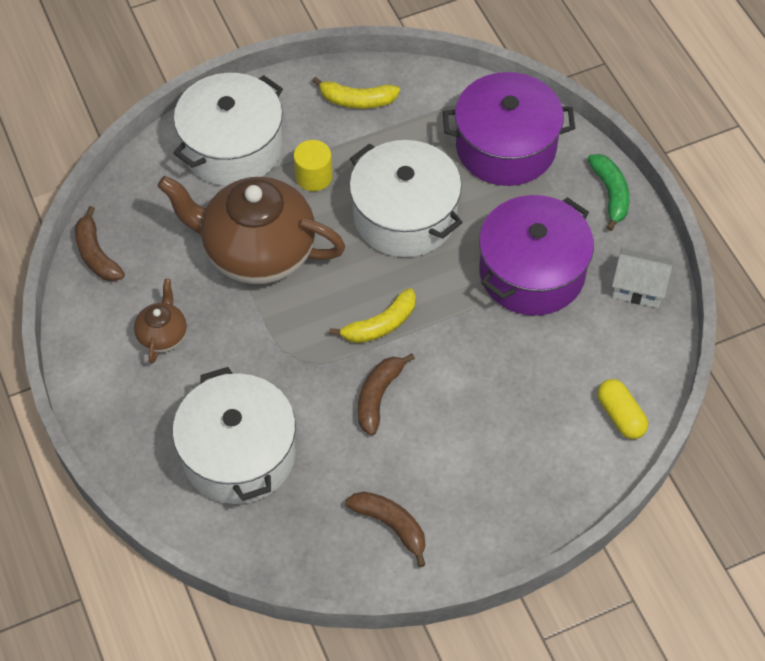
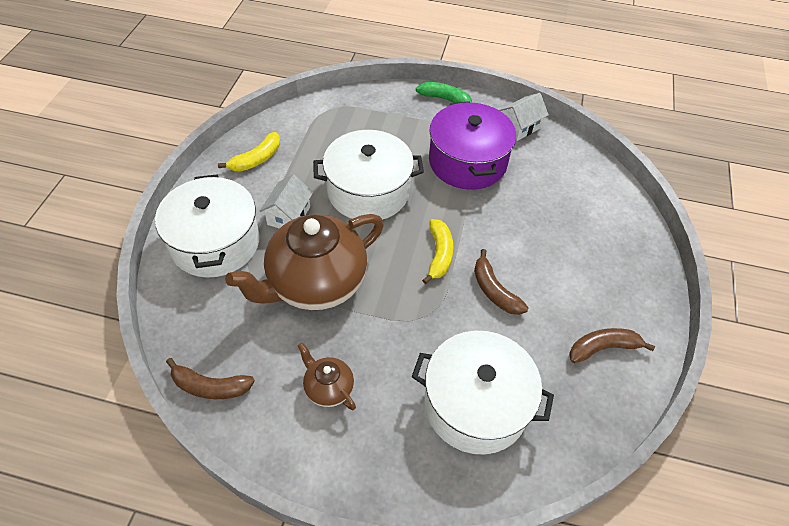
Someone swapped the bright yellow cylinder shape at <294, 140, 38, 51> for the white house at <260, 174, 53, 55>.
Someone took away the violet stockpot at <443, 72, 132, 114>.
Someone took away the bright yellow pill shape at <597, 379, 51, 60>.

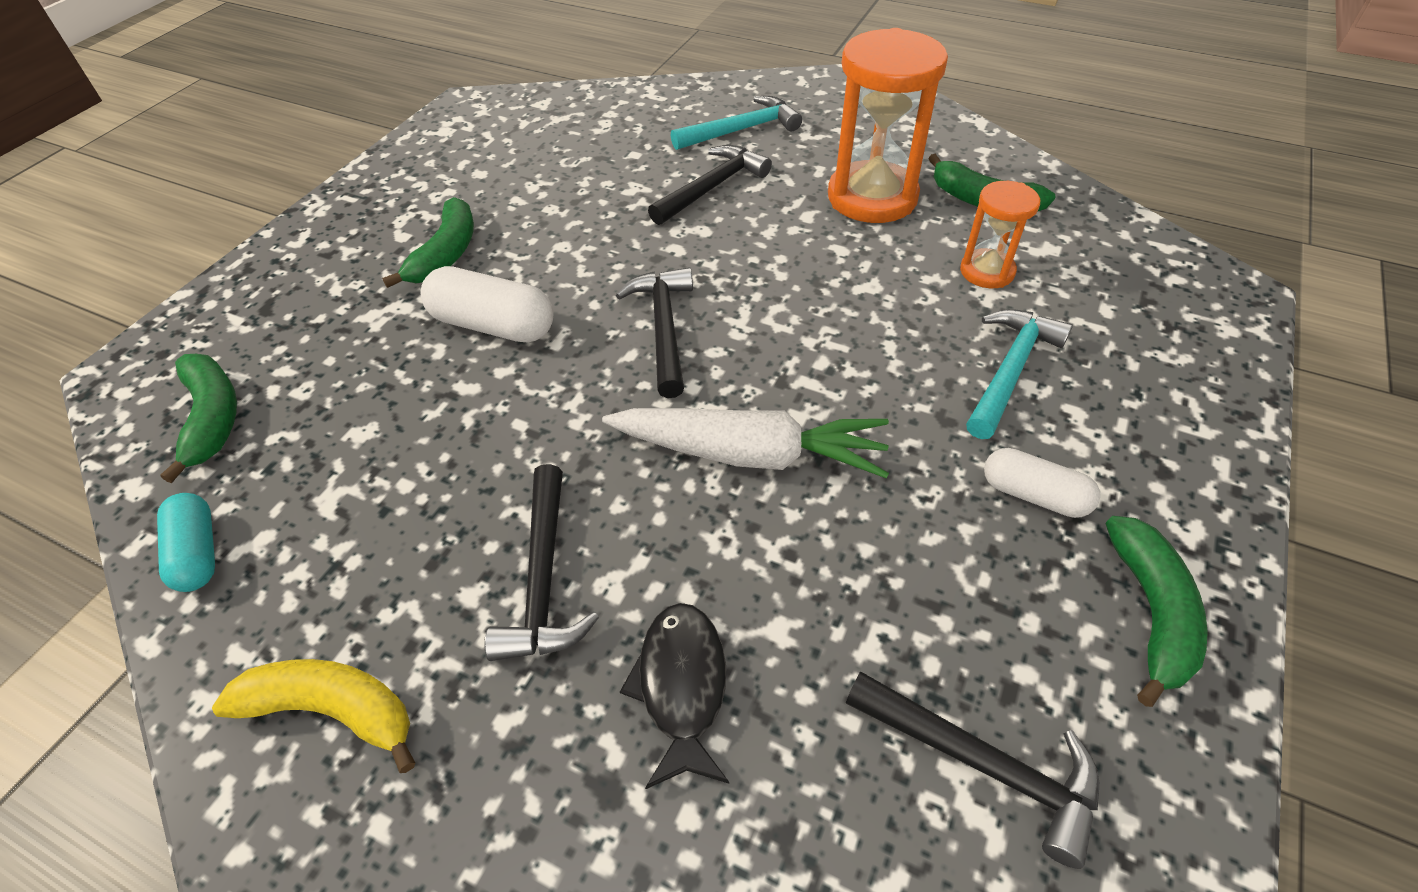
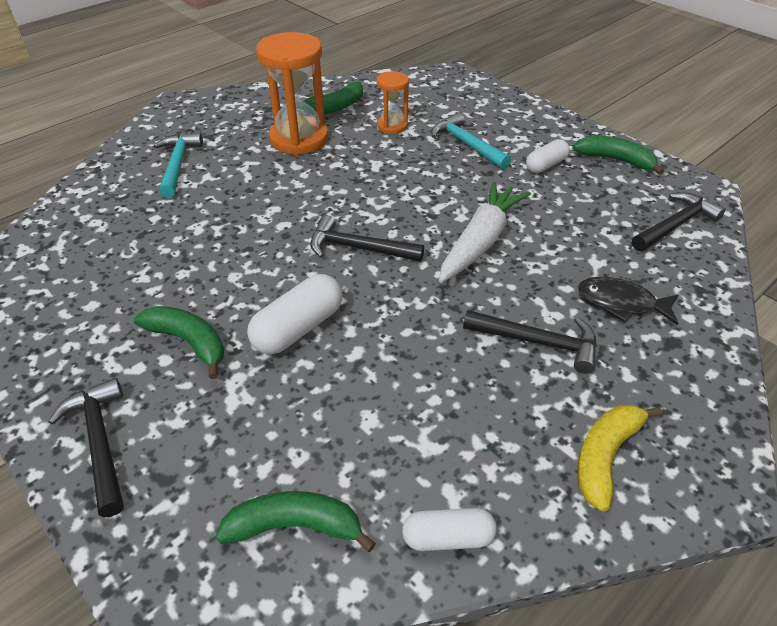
Someone repainted the aqua pill shape at <157, 493, 58, 99>, which became the white pill shape at <402, 508, 95, 43>.
Someone carried the jet-black claw hammer from <648, 145, 124, 80> to <48, 378, 76, 139>.

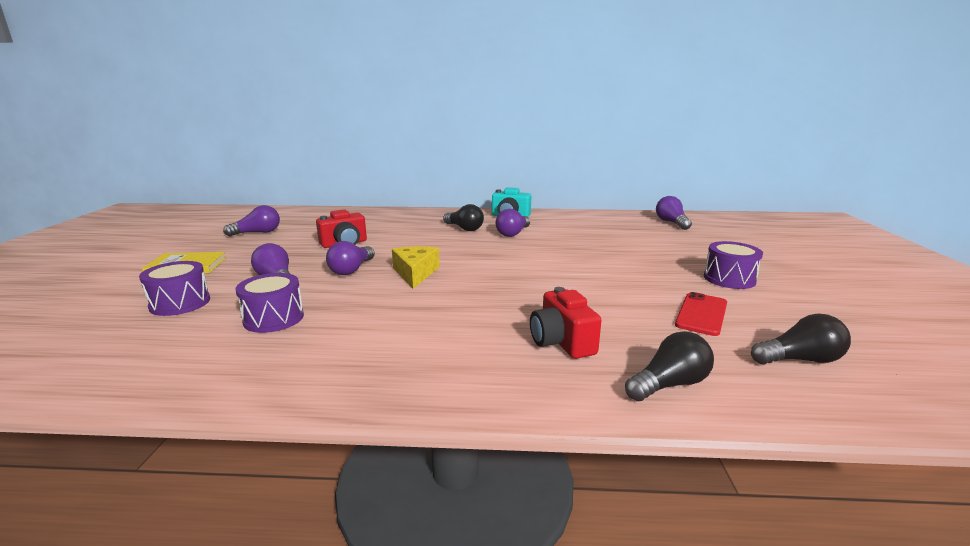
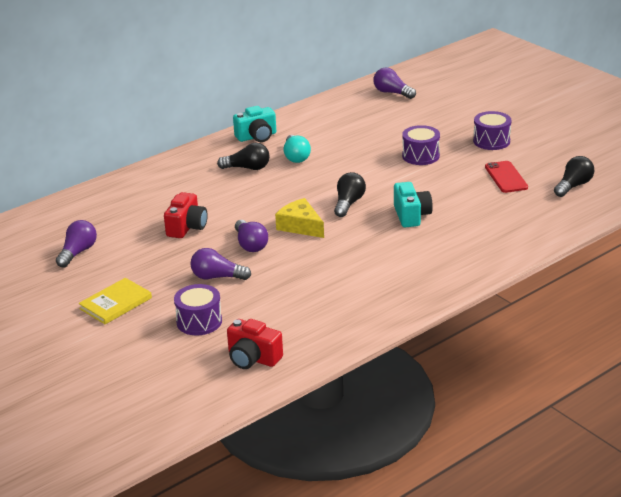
Someone carried the violet snare drum from <235, 273, 69, 60> to <402, 125, 38, 40>.
Someone repainted the violet lightbulb at <496, 209, 34, 28>, which became the aqua lightbulb at <284, 135, 27, 28>.
Someone carried the red camera from <530, 287, 72, 72> to <227, 319, 56, 50>.
Someone carried the jet-black lightbulb from <625, 331, 89, 70> to <334, 172, 32, 45>.
Someone put down the aqua camera at <394, 182, 39, 46>.

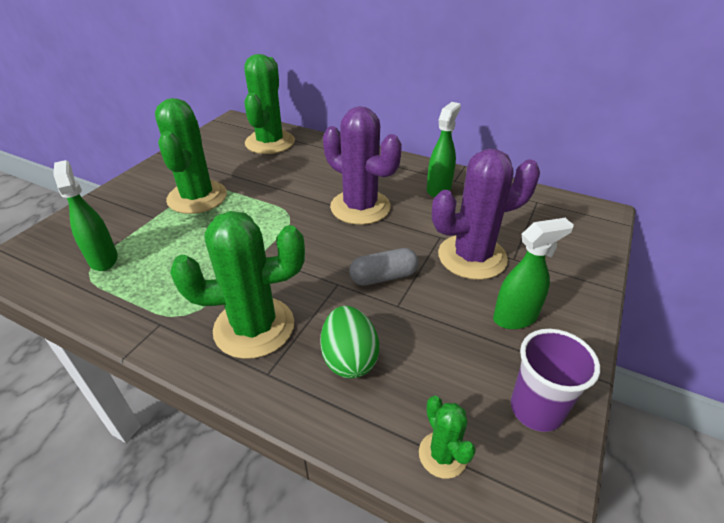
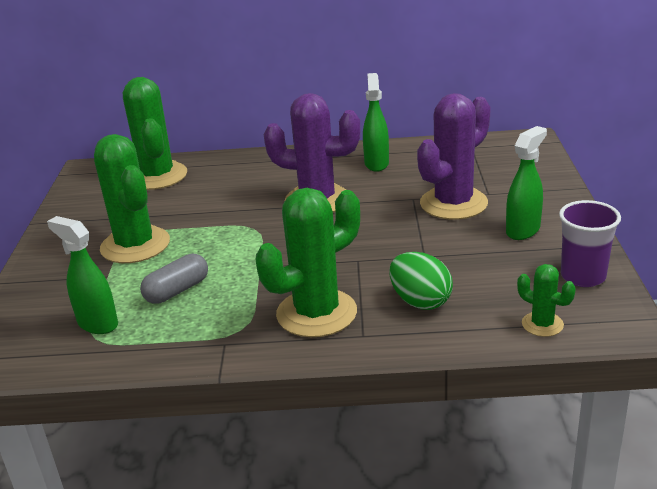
Someone carried the gray pill shape from <349, 248, 70, 38> to <140, 254, 68, 50>.

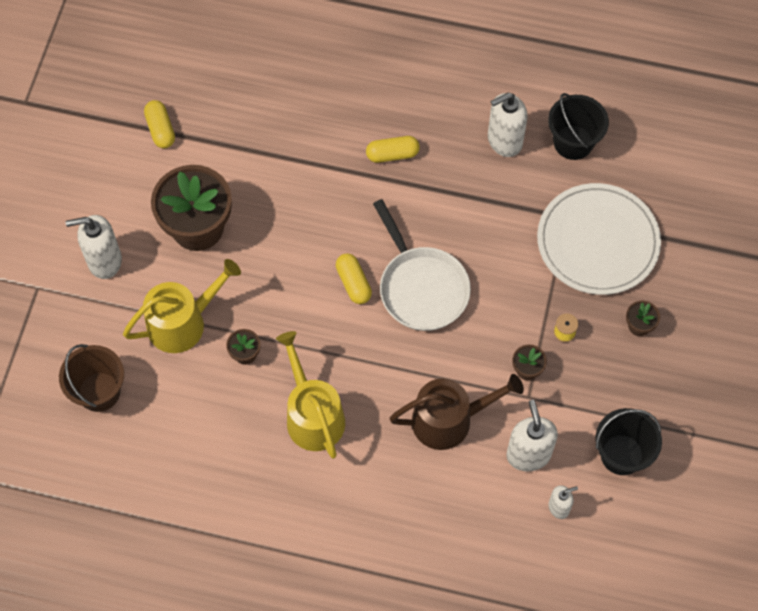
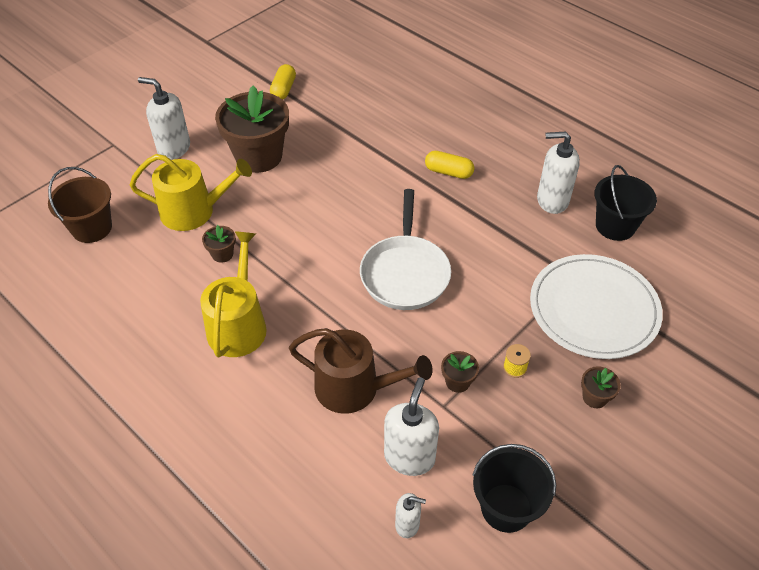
Someone took away the bright yellow pill shape at <336, 253, 36, 51>.

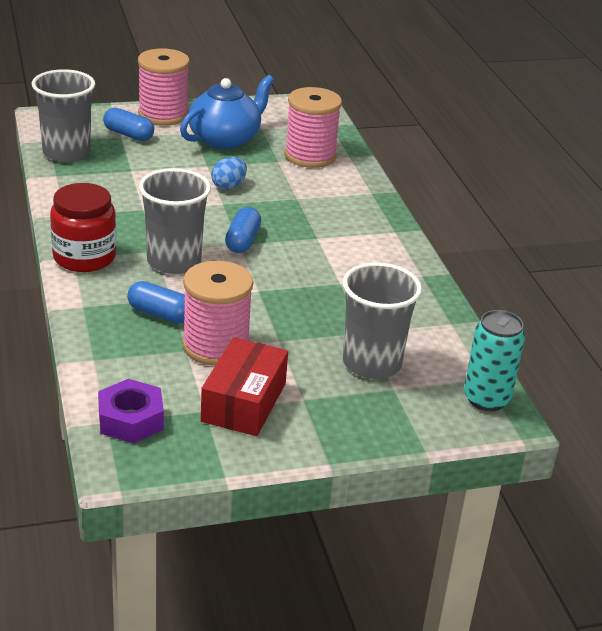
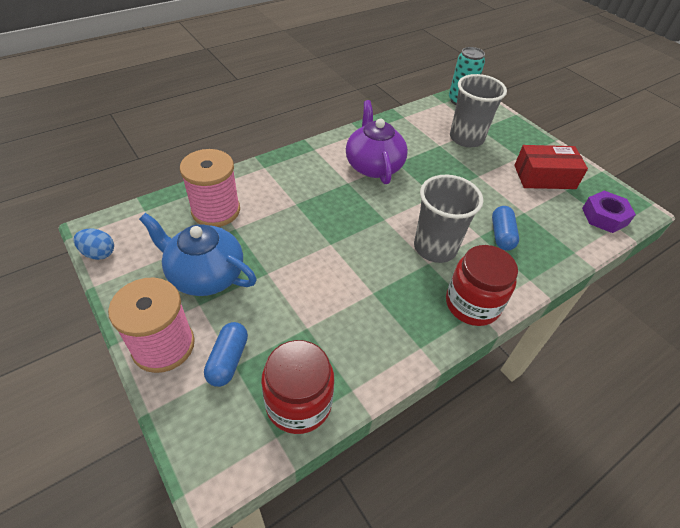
Someone swapped the gray beaker at <32, 69, 63, 93> for the red preserve jar at <261, 340, 73, 94>.
Someone took away the rose-pink bobbin at <182, 261, 71, 105>.
Someone carried the blue toy egg from <211, 157, 36, 33> to <73, 229, 41, 31>.
Someone took away the blue pill shape at <225, 207, 36, 46>.
Someone put down the violet tea pot at <346, 100, 62, 84>.

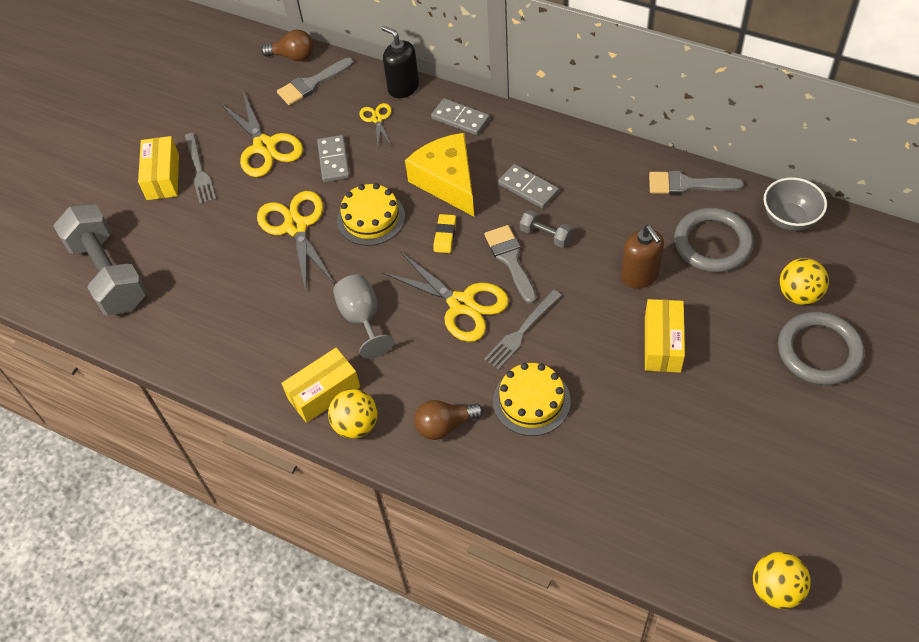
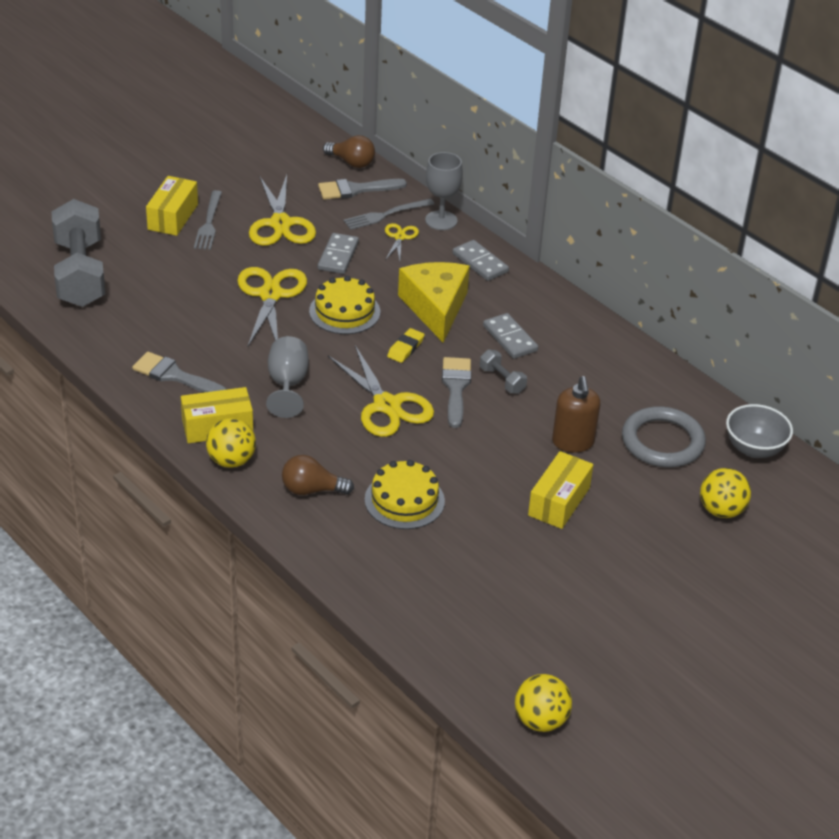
Someone swapped the jet-black soap dispenser at <381, 26, 38, 72> for the gray goblet at <425, 152, 38, 78>.
Someone carried the gray fork from <484, 290, 78, 80> to <343, 199, 91, 31>.
Someone carried the gray paintbrush from <649, 171, 95, 24> to <132, 352, 95, 41>.
Someone took away the gray torus at <778, 311, 87, 74>.

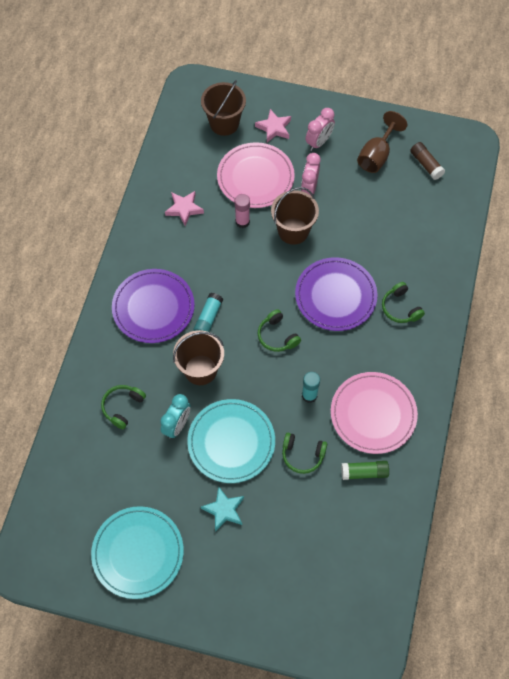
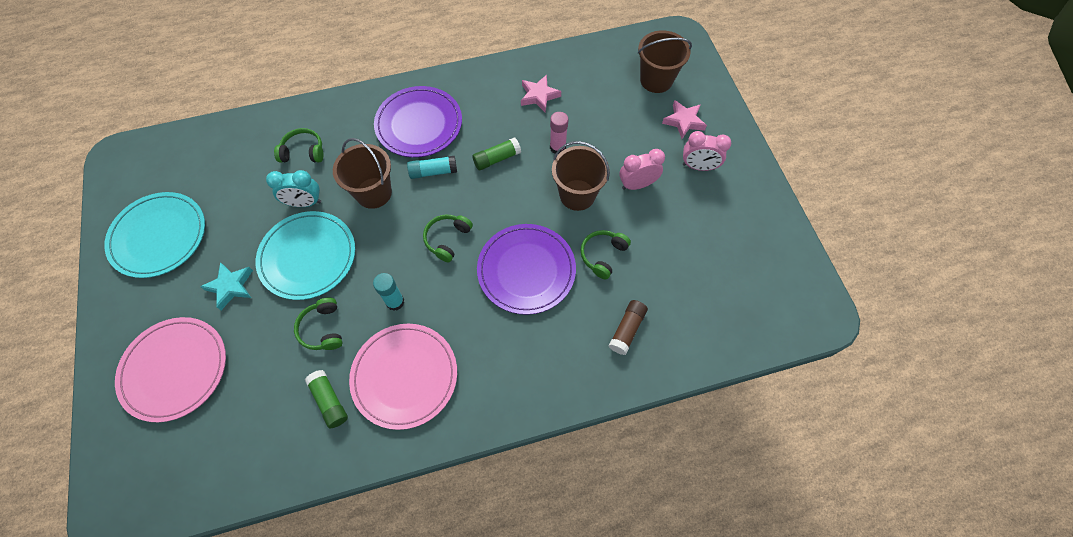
Someone carried the rose-pink plate from <217, 142, 78, 66> to <115, 317, 111, 105>.
Someone took away the russet goblet at <357, 111, 50, 62>.
Someone carried the leaf-green over-ear headphones from <382, 282, 43, 41> to <581, 230, 50, 49>.
Someone carried the russet glue stick from <410, 142, 35, 38> to <609, 300, 39, 55>.
Someone put down the leaf-green glue stick at <472, 138, 49, 33>.

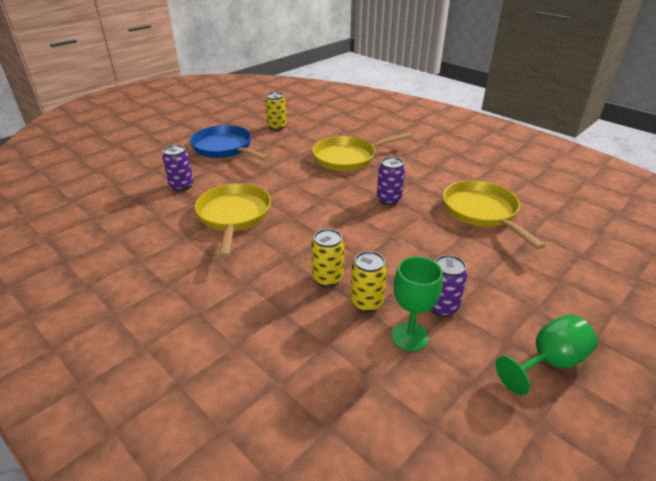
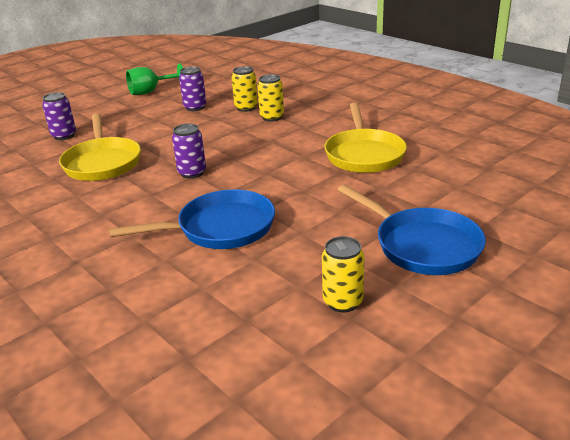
Someone carried the violet tin from <163, 145, 31, 46> to <42, 92, 34, 48>.
Someone repainted the bright yellow skillet at <312, 132, 99, 39>, which became the blue skillet at <109, 189, 166, 60>.
Someone took away the leaf-green goblet at <391, 256, 52, 95>.

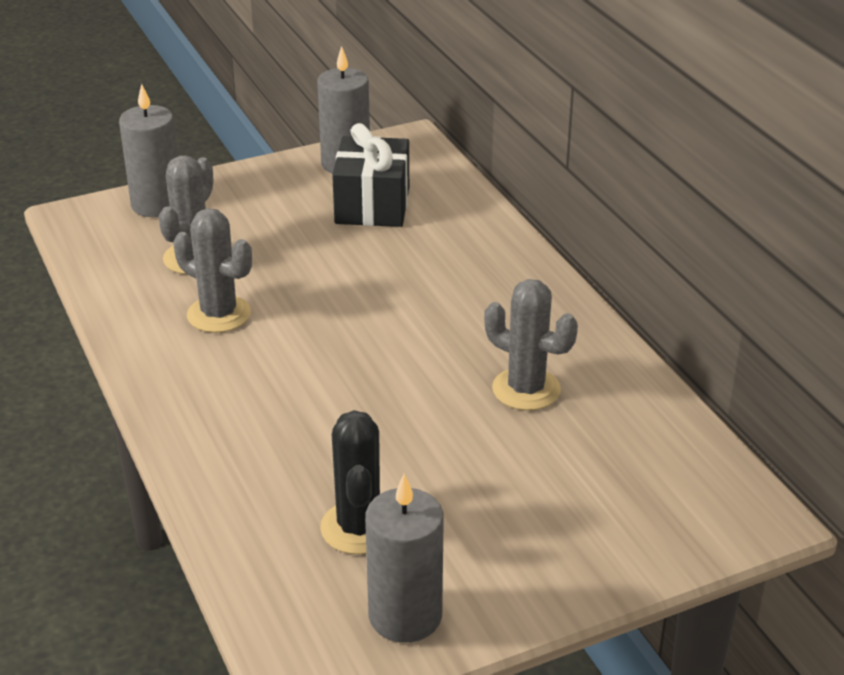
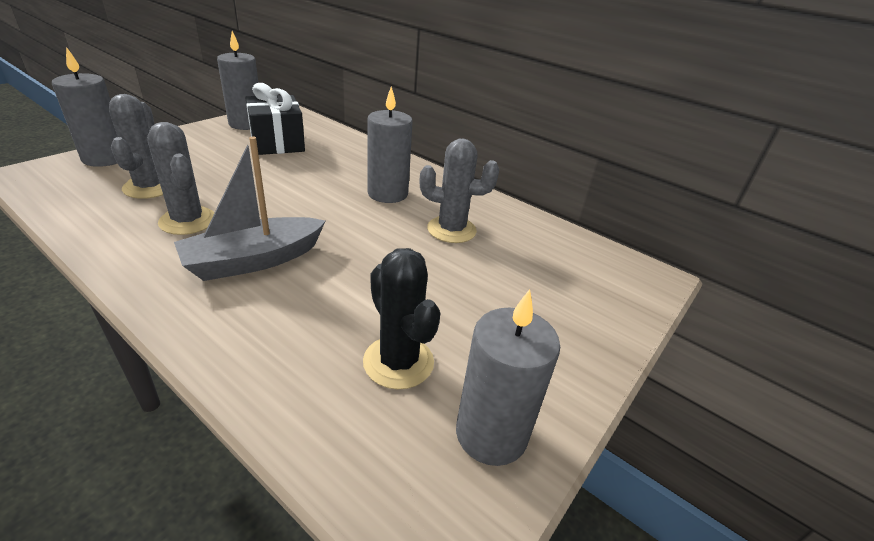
Someone rotated the gray cactus at <173, 208, 79, 125> by 45 degrees clockwise.
Someone put down the gray toy boat at <174, 137, 151, 144>.
Someone put down the gray wax candle at <367, 86, 46, 117>.

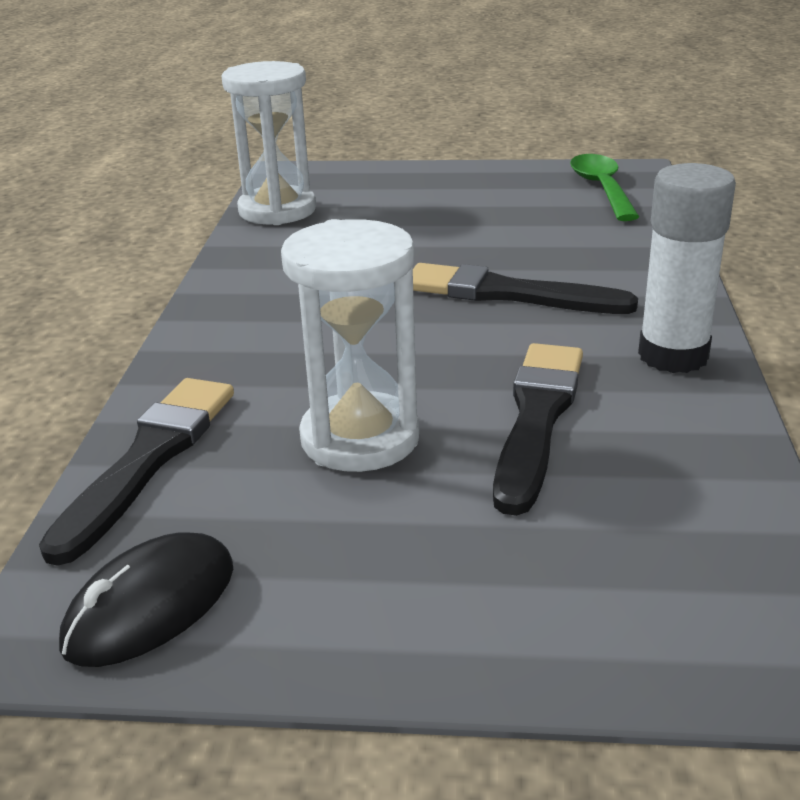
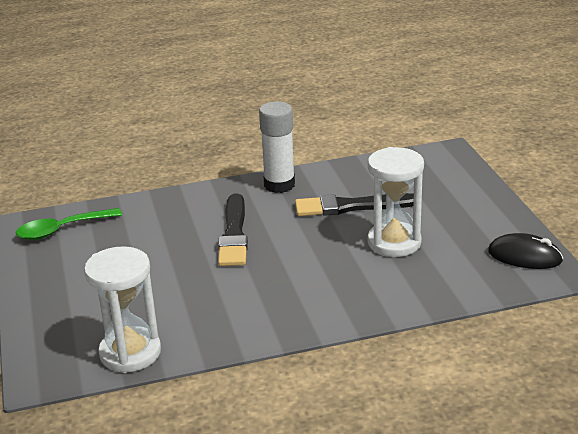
Someone took away the jet-black paintbrush at <39, 378, 195, 188>.

